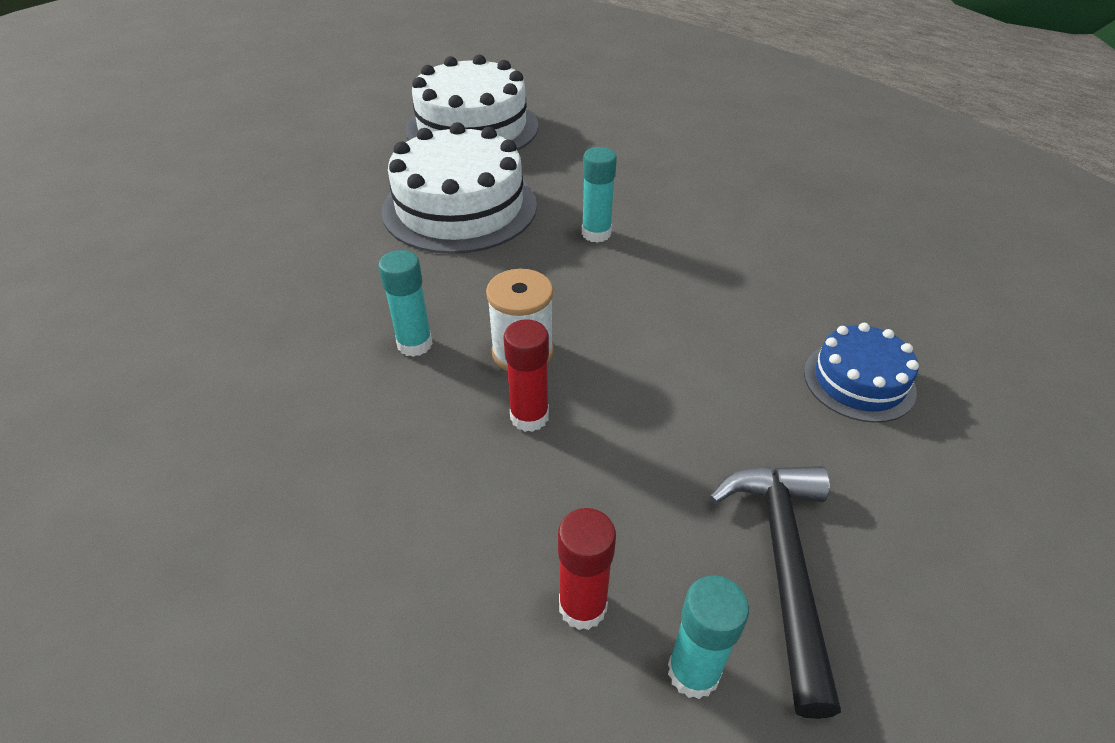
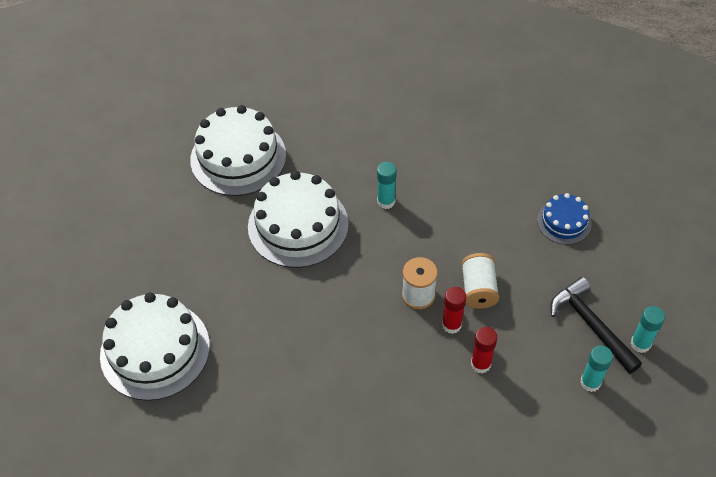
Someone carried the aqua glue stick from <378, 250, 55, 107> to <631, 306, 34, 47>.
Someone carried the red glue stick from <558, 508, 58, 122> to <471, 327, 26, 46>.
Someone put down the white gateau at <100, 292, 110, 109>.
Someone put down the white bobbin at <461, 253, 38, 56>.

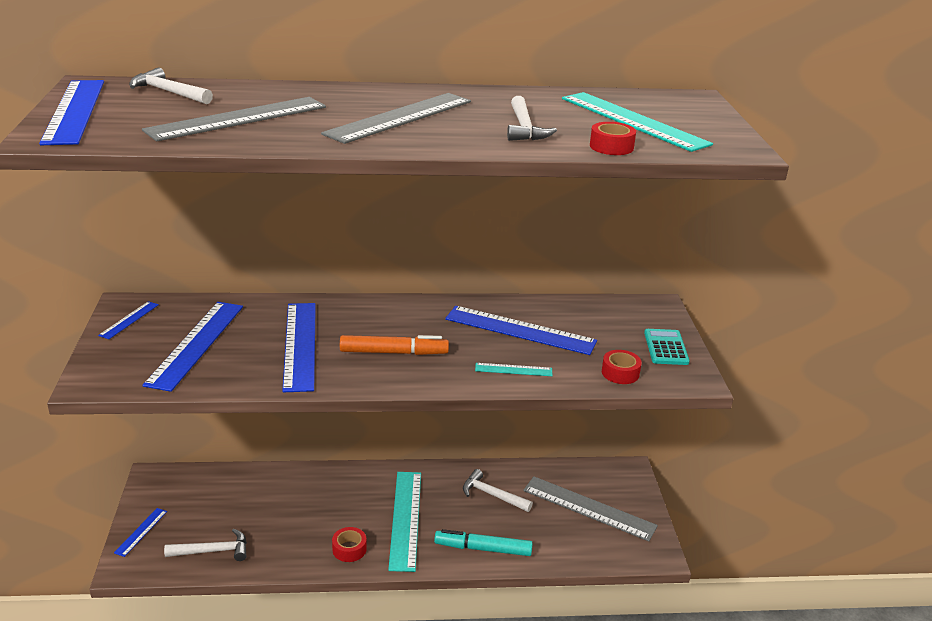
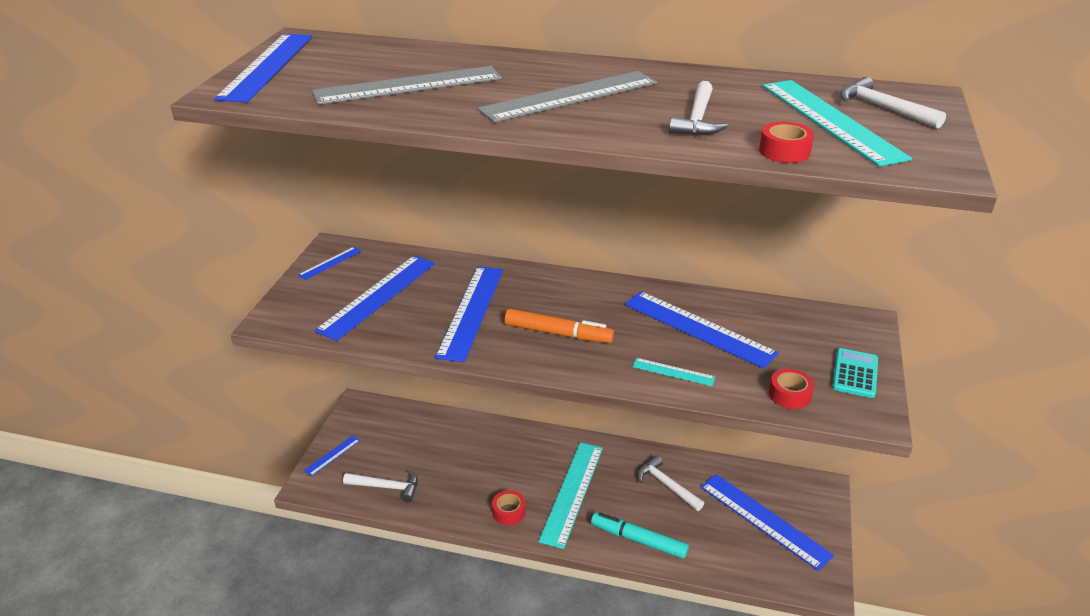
Someone carried the white claw hammer from <129, 68, 84, 36> to <840, 77, 106, 52>.
Someone repainted the gray straightedge at <523, 476, 135, 65>, which became the blue straightedge at <700, 474, 134, 97>.

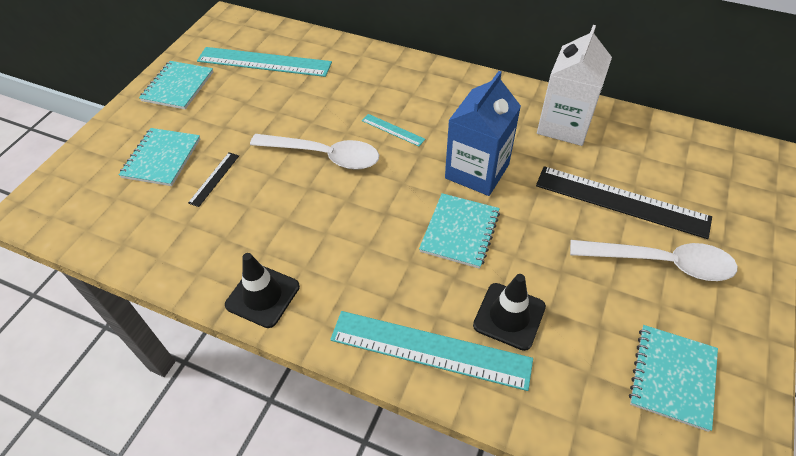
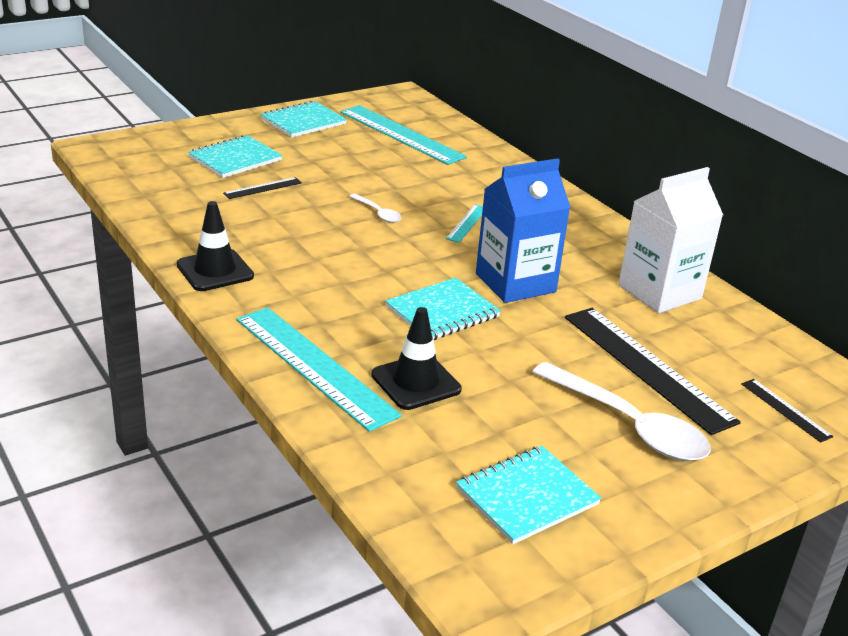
Someone scaled the white spoon at <250, 134, 129, 36> by 0.48.
Someone rotated the aqua straightedge at <362, 114, 63, 32> by 45 degrees clockwise.
Someone put down the jet-black straightedge at <742, 379, 91, 64>.

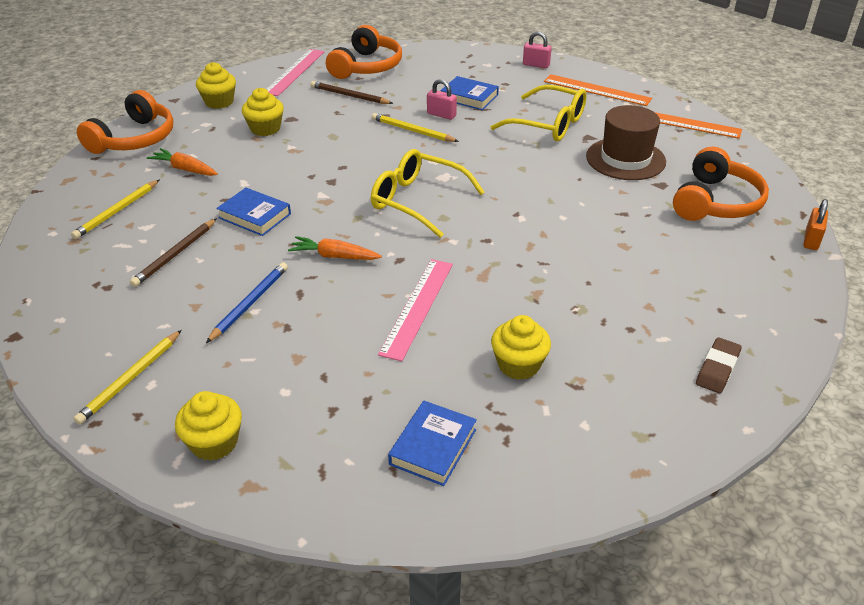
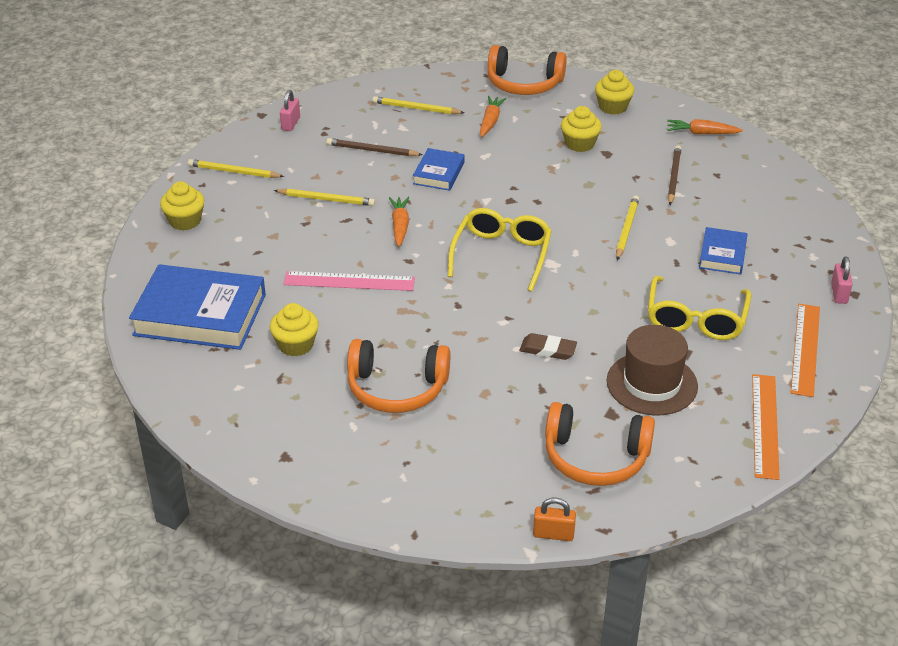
Someone repainted the blue wooden pencil at <206, 262, 82, 81>, which became the bright yellow wooden pencil at <274, 189, 101, 17>.
Someone swapped the rose-pink straightedge at <266, 49, 58, 47> for the bright orange root vegetable at <667, 119, 76, 15>.
Someone carried the bright orange over-ear headphones from <326, 25, 76, 54> to <347, 339, 103, 74>.
Someone scaled the blue hardcover at <388, 401, 89, 85> by 1.95.
Someone carried the rose-pink lock from <427, 79, 30, 41> to <280, 90, 20, 41>.
Someone carried the russet eraser from <696, 337, 46, 56> to <520, 333, 57, 27>.

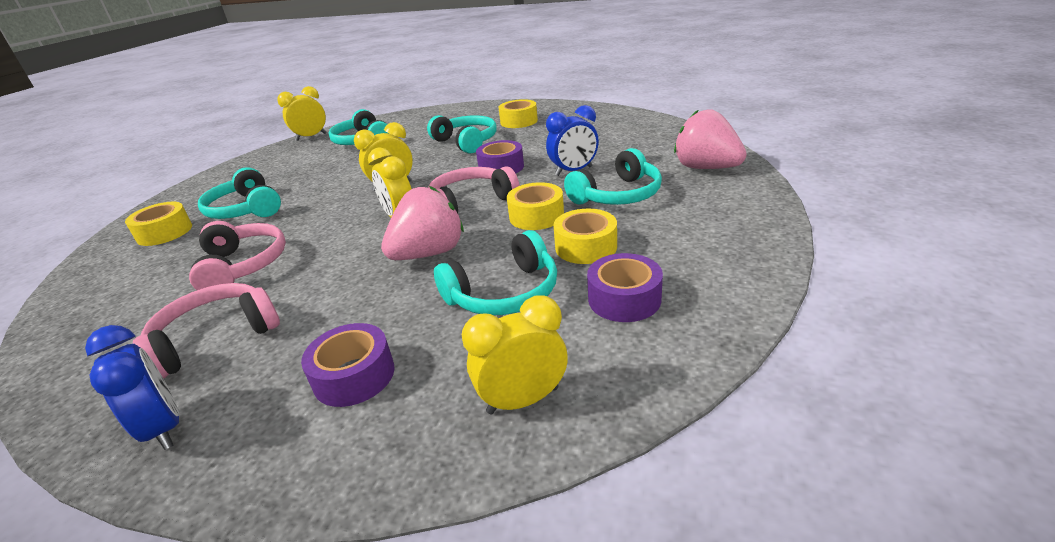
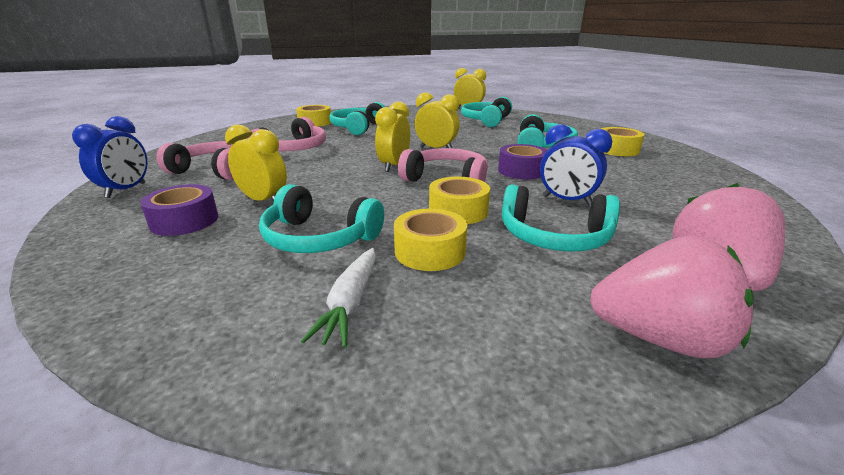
Someone carried the rose-pink strawberry from <381, 186, 83, 74> to <590, 236, 164, 122>.
Someone carried the bright yellow alarm clock from <462, 295, 106, 120> to <225, 125, 62, 76>.
Someone swapped the violet roll of tape at <587, 253, 76, 69> for the white root vegetable at <301, 248, 75, 100>.

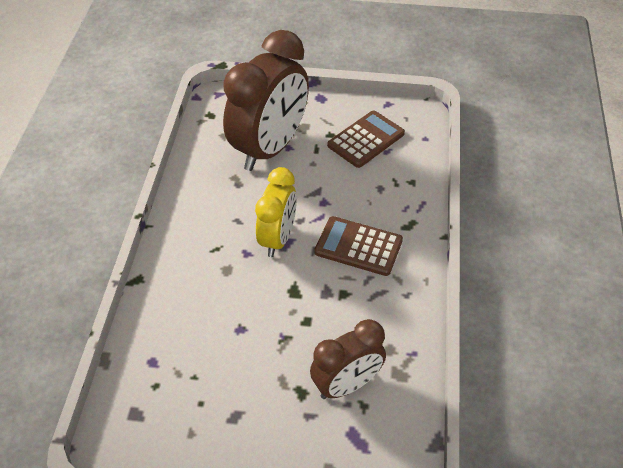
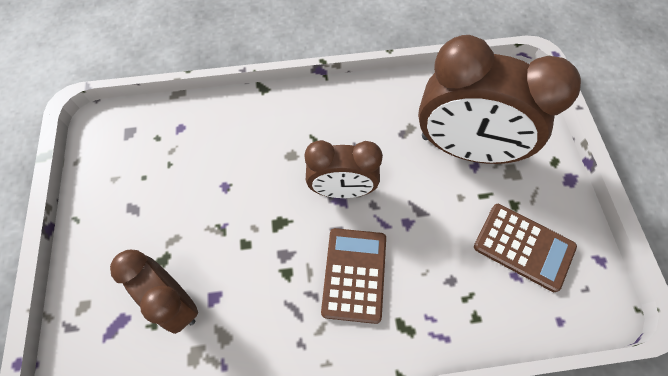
Someone repainted the bright yellow alarm clock at <255, 167, 42, 90>, which became the russet alarm clock at <305, 140, 78, 58>.

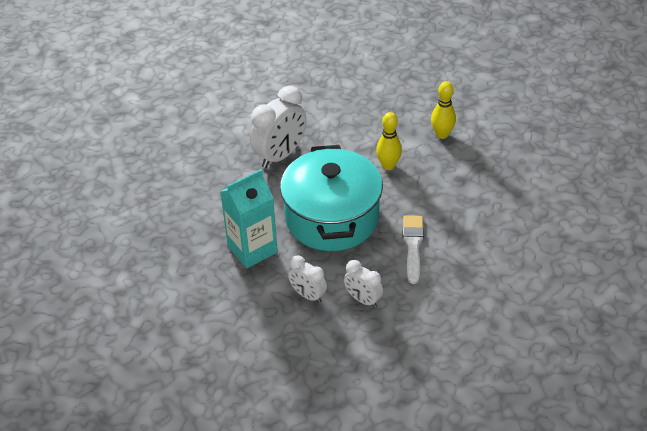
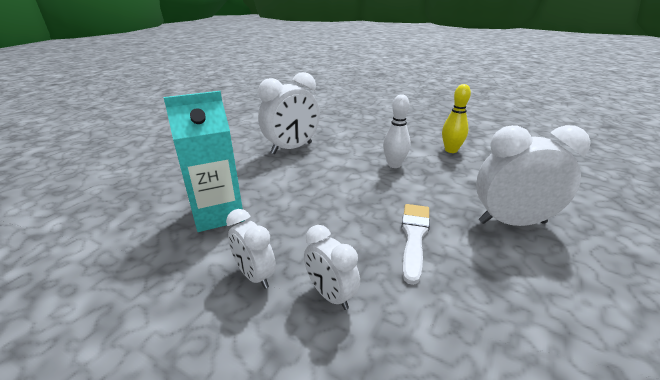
Someone took away the aqua stockpot at <280, 145, 103, 106>.
Someone repainted the bright yellow tenpin at <376, 112, 26, 58>, which became the white tenpin at <383, 94, 27, 74>.
Someone put down the white alarm clock at <476, 125, 115, 101>.

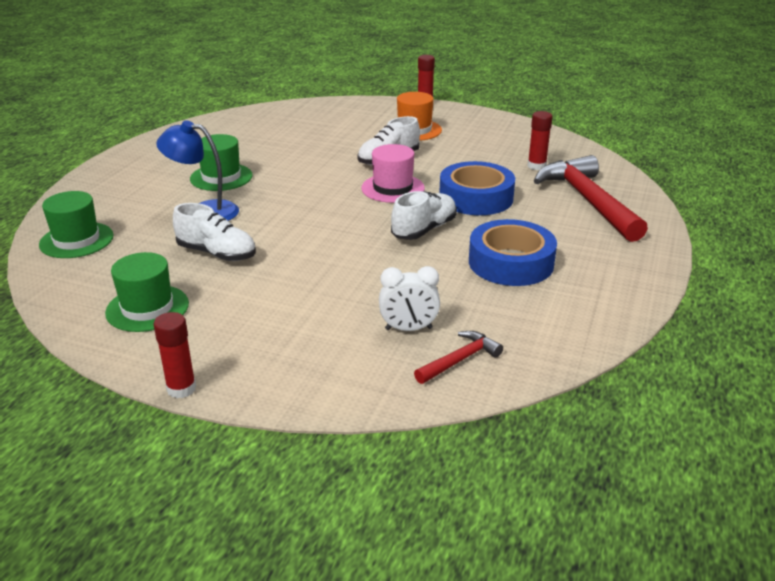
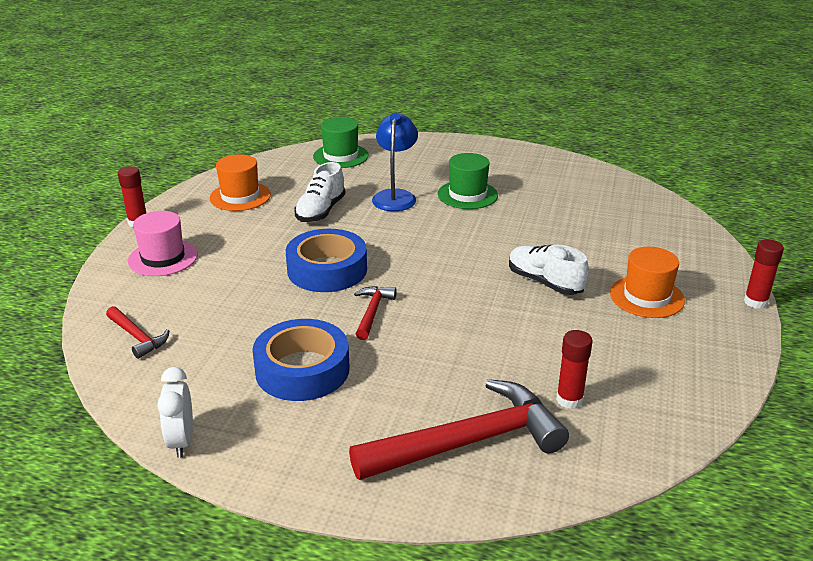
Someone repainted the leaf-green tall hat at <105, 252, 84, 80>, which became the bright orange tall hat at <210, 154, 61, 57>.
Someone carried the rose-pink tall hat from <361, 144, 64, 59> to <128, 211, 70, 65>.
Someone carried the white alarm clock from <379, 266, 61, 65> to <157, 367, 36, 91>.
Someone swapped the white sneaker at <391, 191, 66, 49> for the red claw hammer at <354, 286, 43, 54>.
Someone carried the blue roll of tape from <439, 161, 76, 54> to <286, 229, 81, 63>.

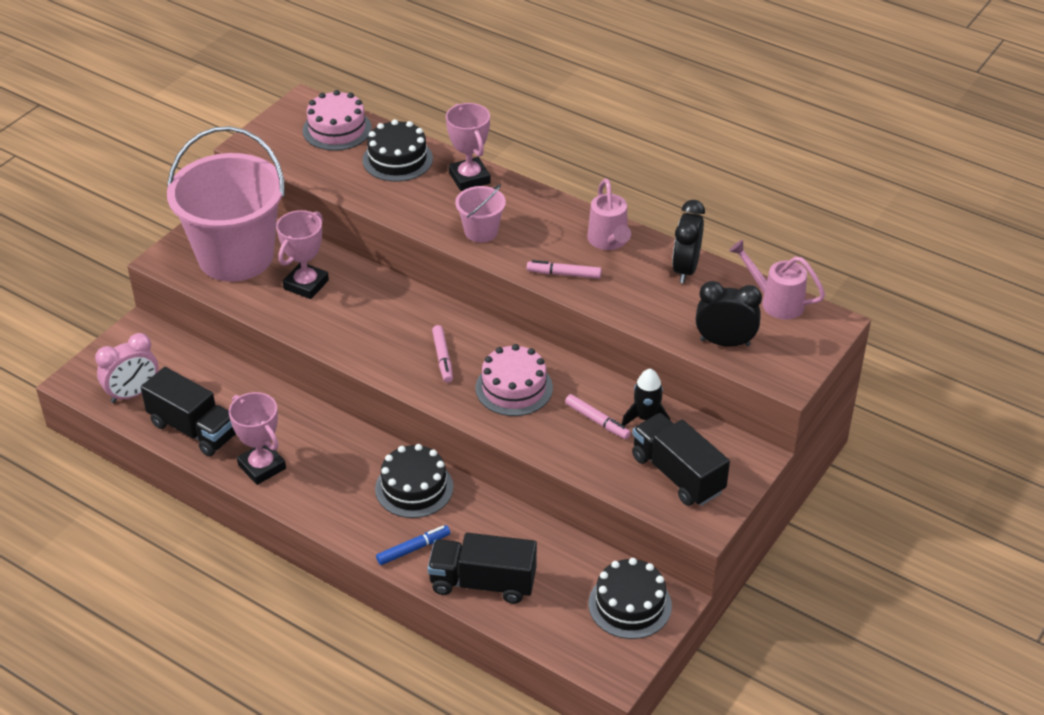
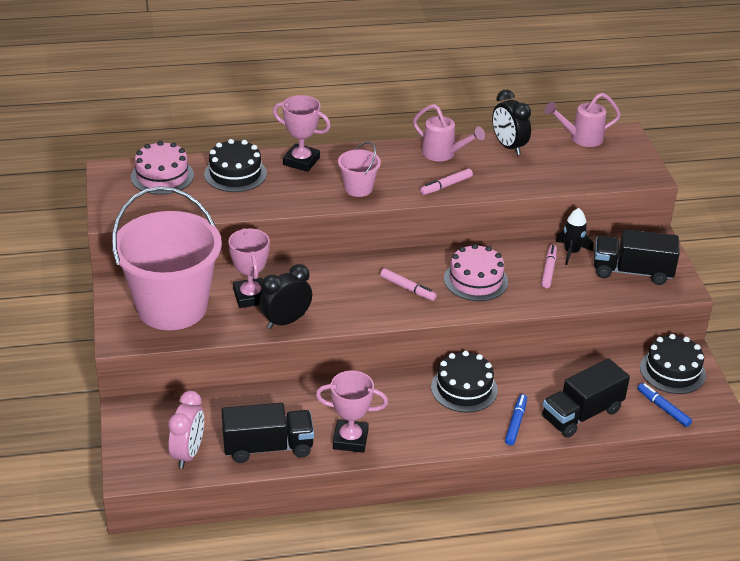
Someone rotated the rose-pink felt pen at <565, 394, 66, 45> by 75 degrees counterclockwise.
Someone carried the jet-black alarm clock from <696, 281, 66, 66> to <259, 264, 53, 65>.
Someone put down the blue felt pen at <637, 383, 55, 44>.

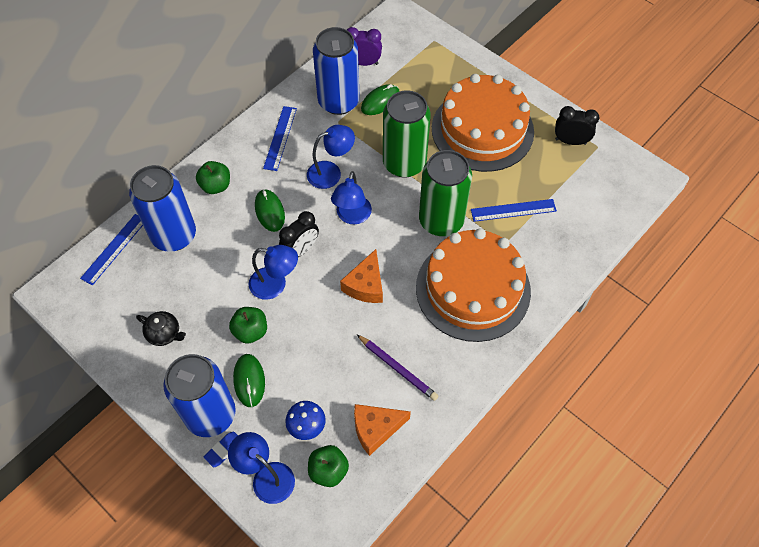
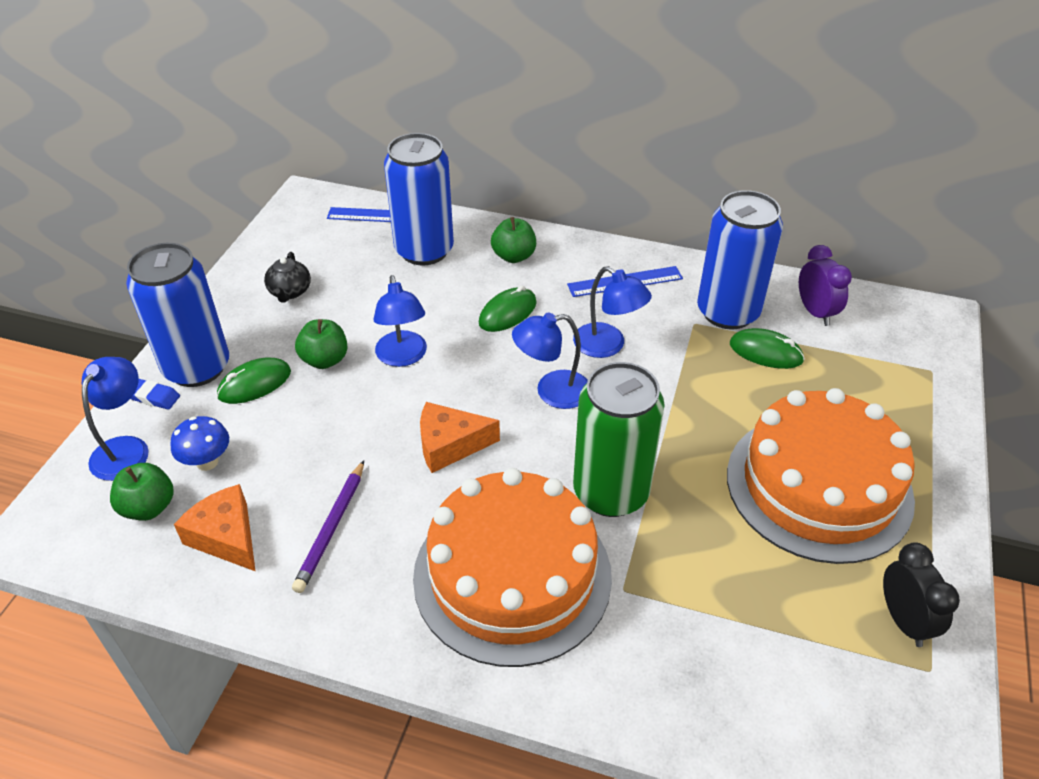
Someone took away the jet-black alarm clock at <279, 211, 40, 46>.
Someone took away the leaf-green tin at <383, 90, 48, 88>.
Someone took away the blue straightedge at <471, 199, 86, 23>.

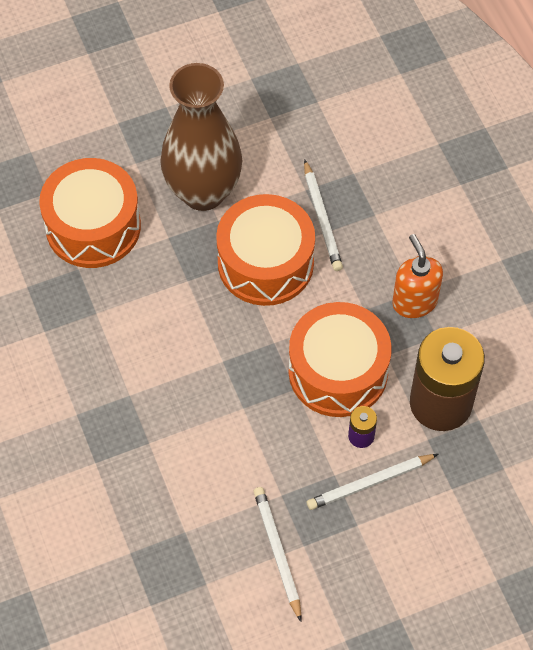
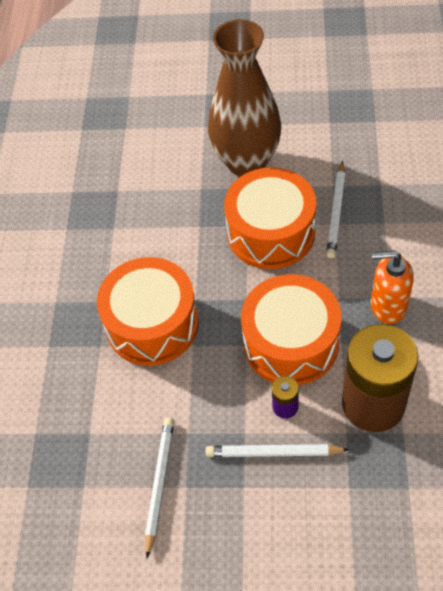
Someone carried the bright orange snare drum from <39, 158, 102, 110> to <97, 257, 102, 109>.
Someone rotated the bright orange soap dispenser at <393, 234, 50, 84> by 90 degrees counterclockwise.

